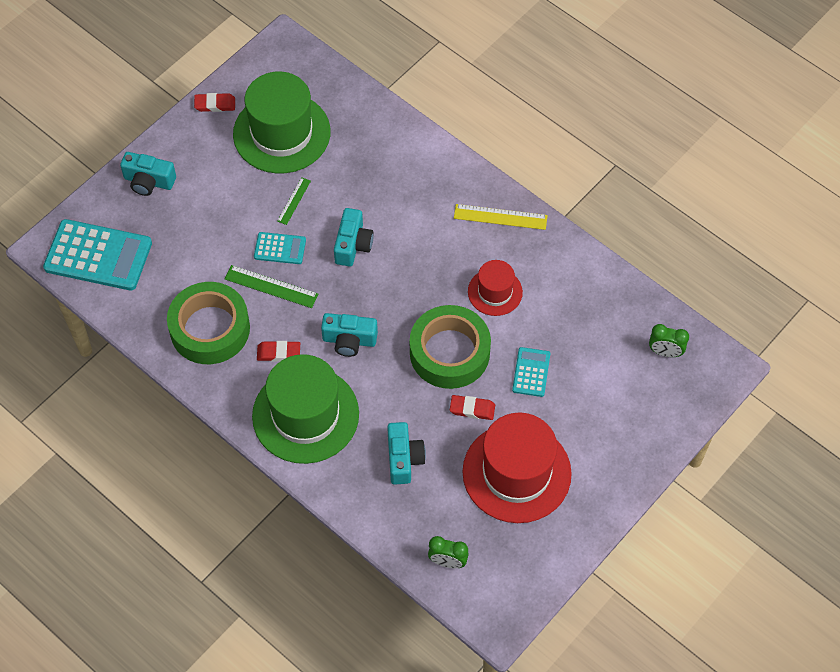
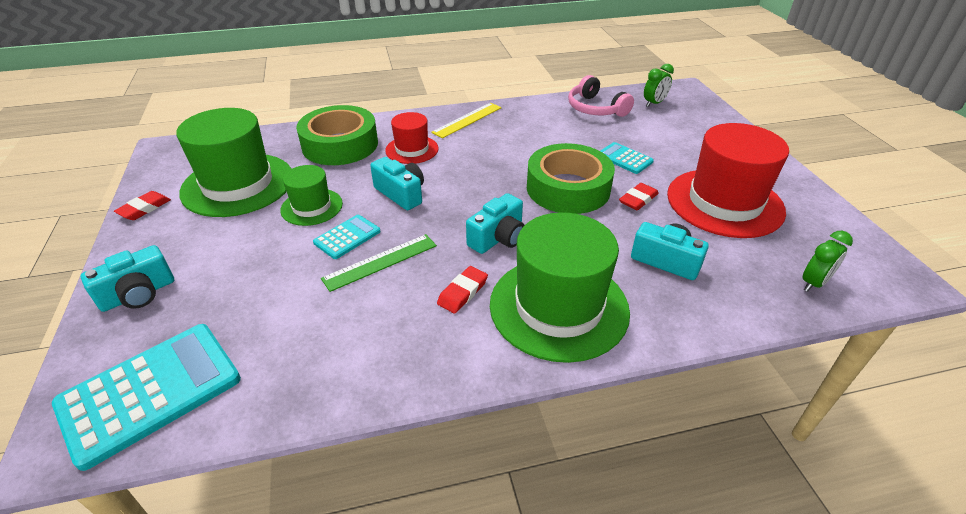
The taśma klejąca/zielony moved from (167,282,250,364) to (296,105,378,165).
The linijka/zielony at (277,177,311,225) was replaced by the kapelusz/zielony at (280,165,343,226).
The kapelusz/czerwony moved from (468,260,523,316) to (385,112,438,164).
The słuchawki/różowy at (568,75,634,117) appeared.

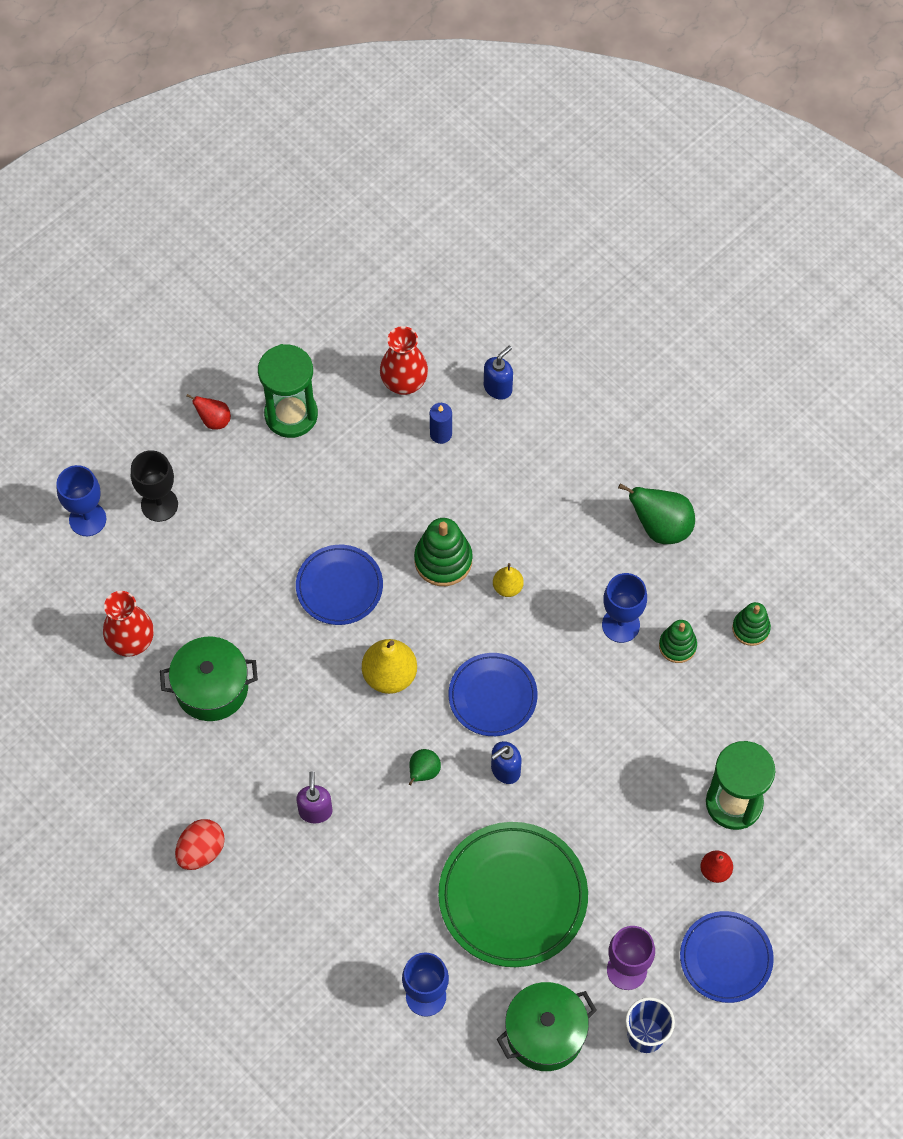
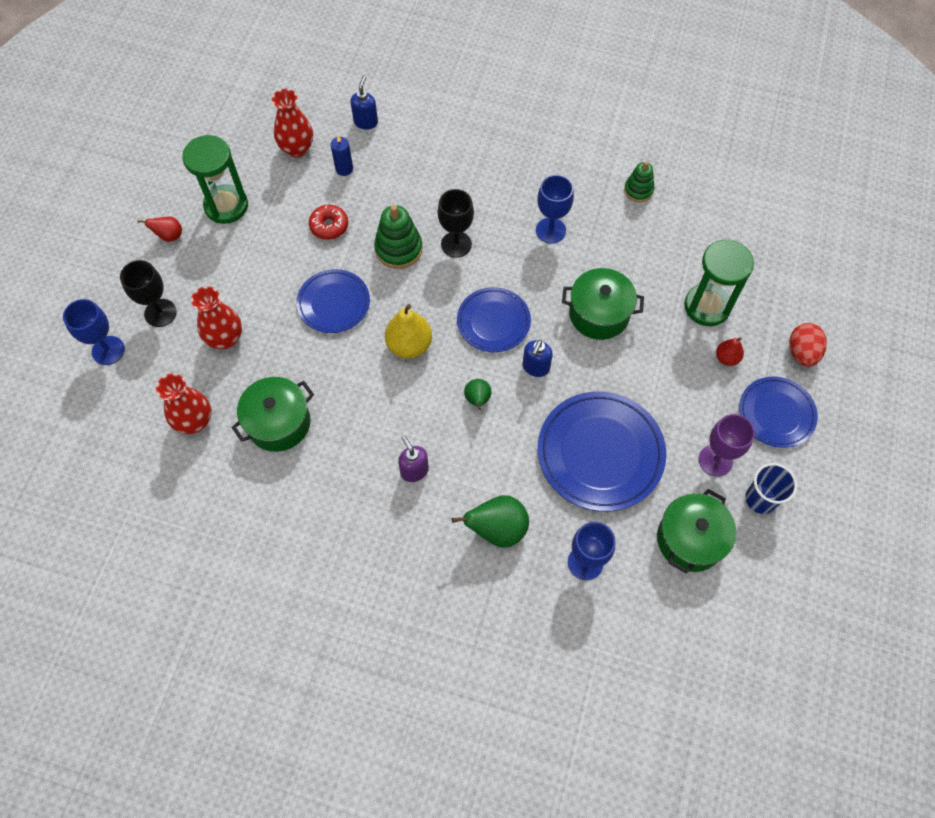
The jajko/czerwony moved from (175,819,225,870) to (789,323,827,367).
The talerz/zielony at (438,822,588,967) became the talerz/niebieski at (538,391,666,512).
The gruszka/żółty at (493,563,524,597) was replaced by the kielich/czarny at (438,189,474,258).
The gruszka/zielony moved from (618,484,695,544) to (452,495,529,548).
The zabawka nakładanka/zielony at (659,620,697,663) disappeared.
The wazon/czerwony at (191,286,242,349) appeared.
The donut/czerwony at (309,205,348,240) appeared.
The garnek/zielony at (562,268,644,340) appeared.

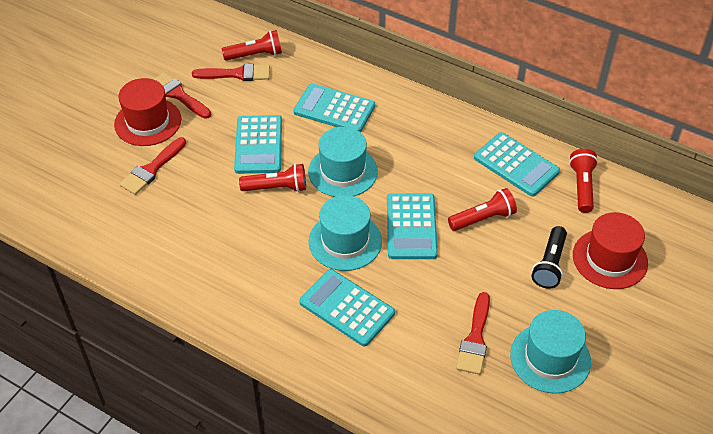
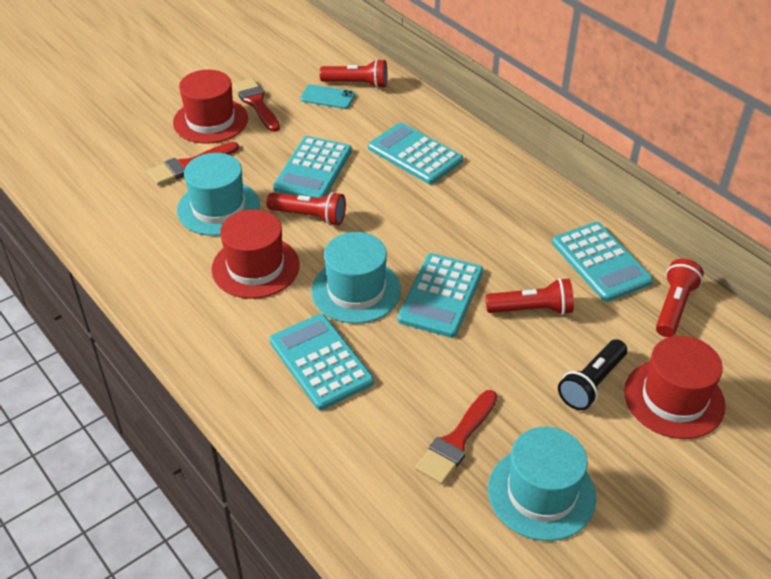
The pędzel/czerwony at (192,63,270,81) was replaced by the telefon/turkusowy at (300,84,355,109).
The kapelusz/turkusowy moved from (308,127,378,197) to (177,153,260,236).
The kapelusz/czerwony at (211,209,300,299) appeared.

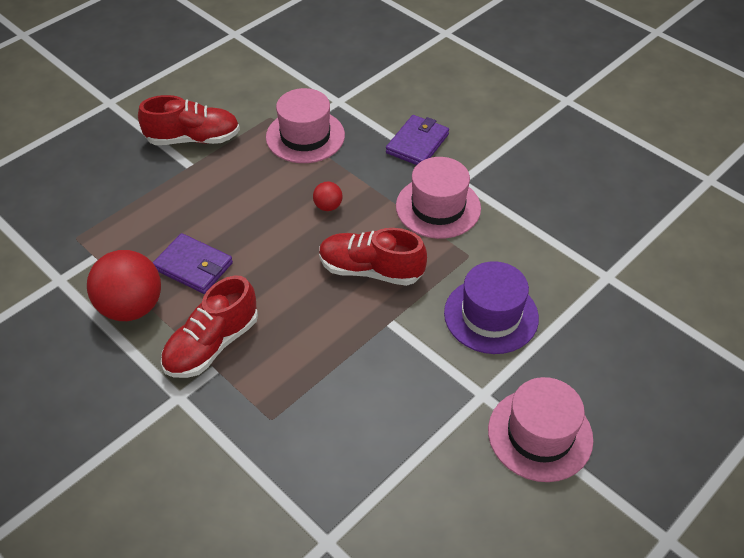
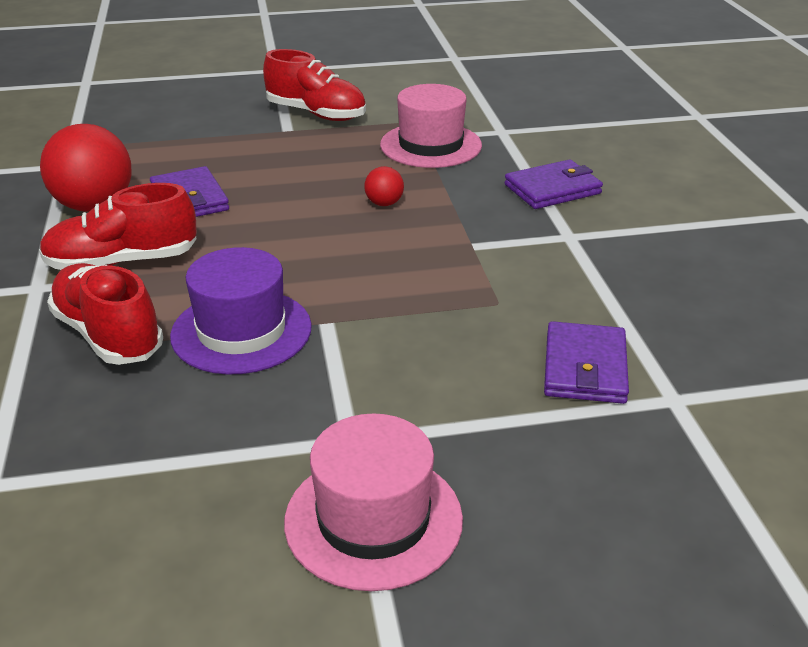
The but/czerwony moved from (319,228,427,286) to (47,263,163,365).
The kapelusz/różowy at (396,157,481,239) disappeared.
The kapelusz/fioletowy moved from (444,261,539,354) to (170,247,312,375).
The portfel/fioletowy at (544,321,629,404) appeared.

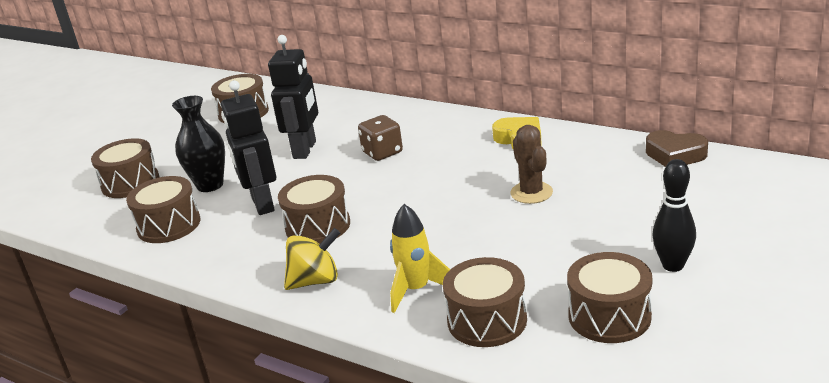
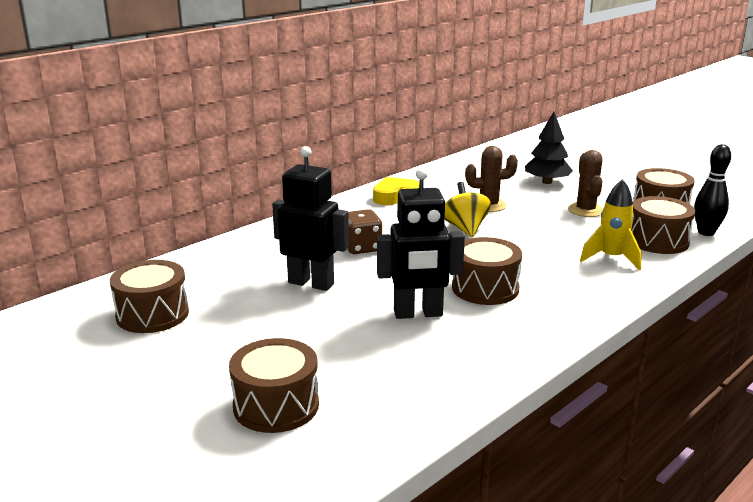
The bęben/brązowy at (126,176,200,243) disappeared.
The wazon/czarny at (172,96,225,192) disappeared.
The bączek/żółty moved from (284,228,341,290) to (445,182,491,237).
The serce/brązowy at (646,130,708,167) disappeared.
The kręgiel/czarny moved from (652,159,696,272) to (694,144,731,236).
The drzewko/czarny at (525,112,573,184) appeared.
The kaktus/brązowy at (568,150,603,217) appeared.

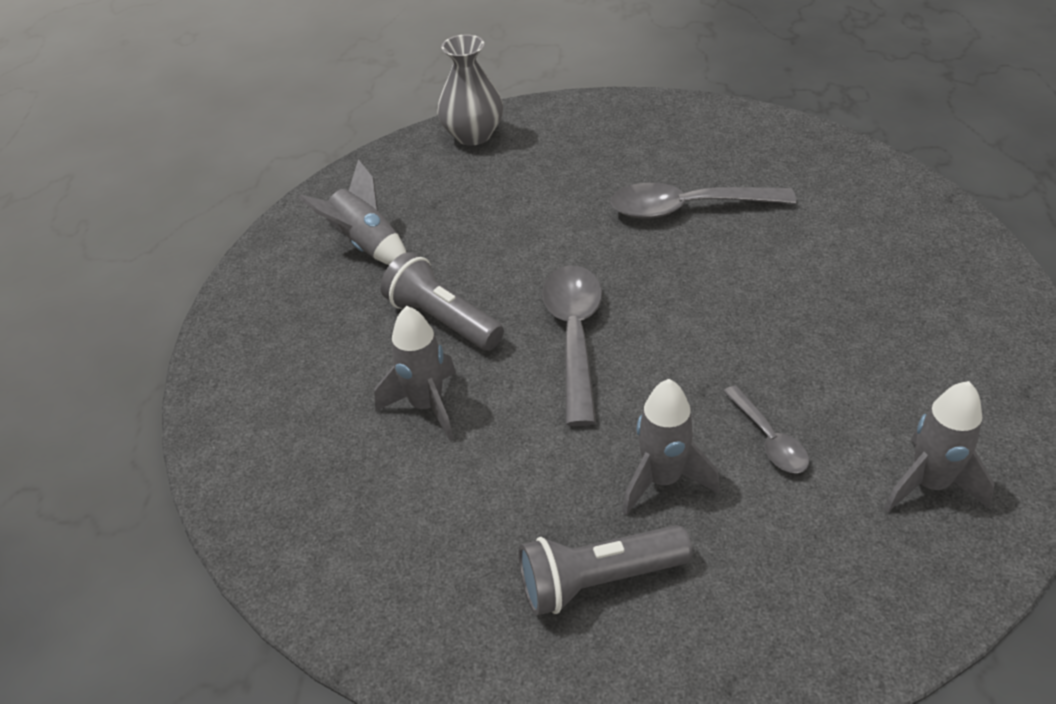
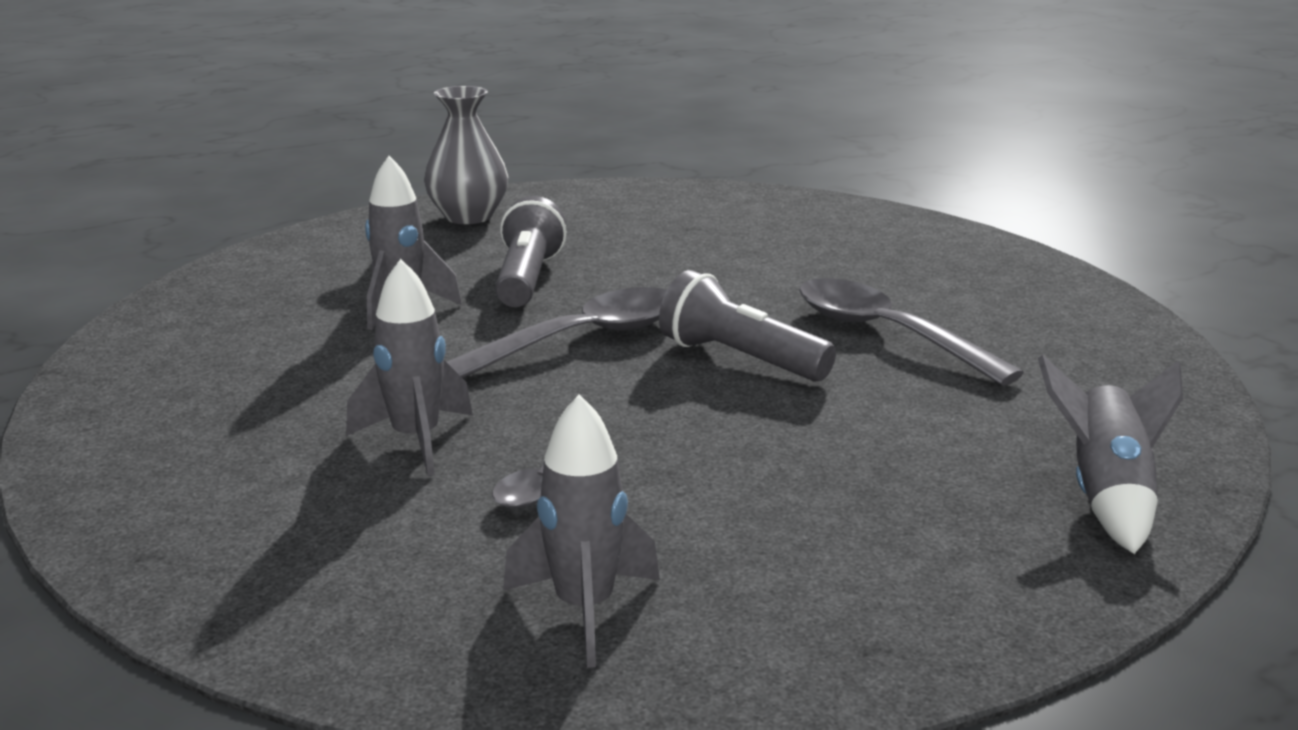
The rakieta/szary moved from (299,159,406,265) to (1038,355,1183,554).
The wazon/szary moved from (437,35,503,146) to (424,86,509,224).
The latarka/szary moved from (519,525,692,615) to (659,270,836,382).

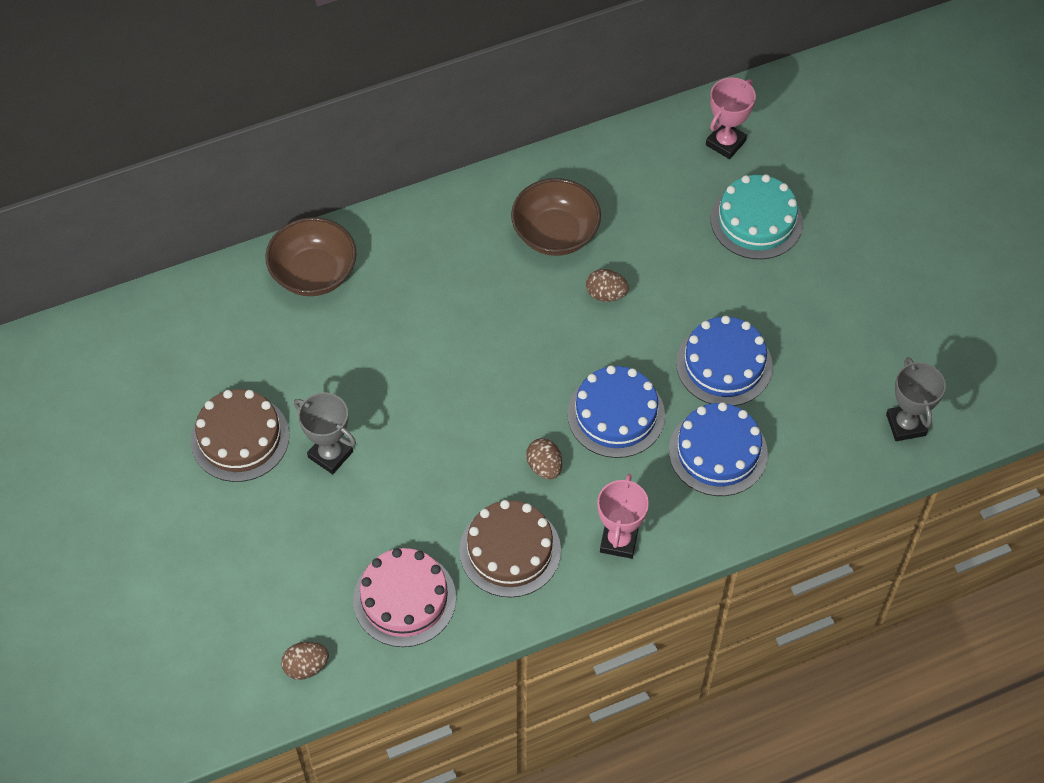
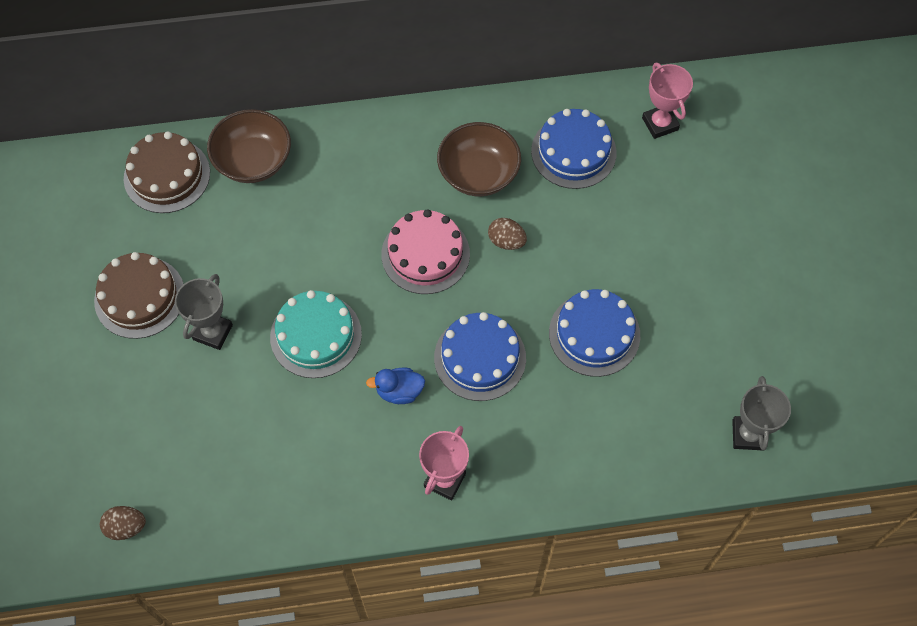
The puchar/szary at (294,392,356,474) turned 60 degrees clockwise.
The tort/różowy moved from (353,548,456,647) to (381,209,470,294).
The tort/brązowy moved from (459,500,561,598) to (124,131,210,213).
The jajko/brązowy at (526,438,562,480) was replaced by the kaczka/niebieski at (366,368,425,404).
The tort/niebieski moved from (669,402,768,496) to (531,109,617,189).
The puchar/różowy at (706,77,756,159) turned 75 degrees counterclockwise.
The tort/turkusowy moved from (711,174,803,259) to (270,290,362,378).

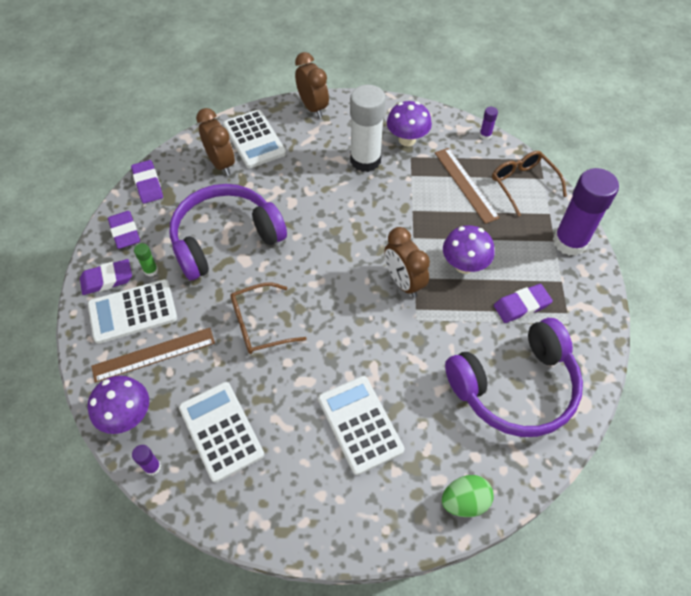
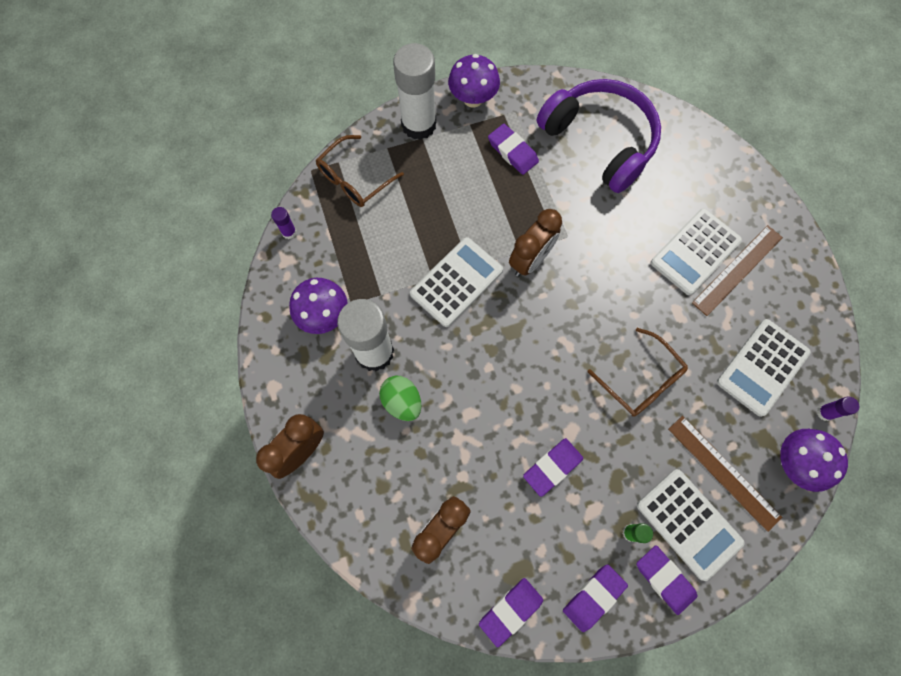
The słuchawki/fioletowy at (170,184,287,280) was replaced by the gumka do mazania/fioletowy at (523,438,583,497).
The kalkulator/biały moved from (223,110,286,168) to (410,237,503,327).
The linijka/brązowy moved from (435,148,500,224) to (692,225,783,316).
The jajko/zielony moved from (442,475,494,517) to (379,376,421,421).
The grzyb/fioletowy moved from (443,225,494,274) to (448,54,500,108).
The klej w sztyfcie/fioletowy at (553,168,619,256) became the klej w sztyfcie/biały at (393,43,436,140).

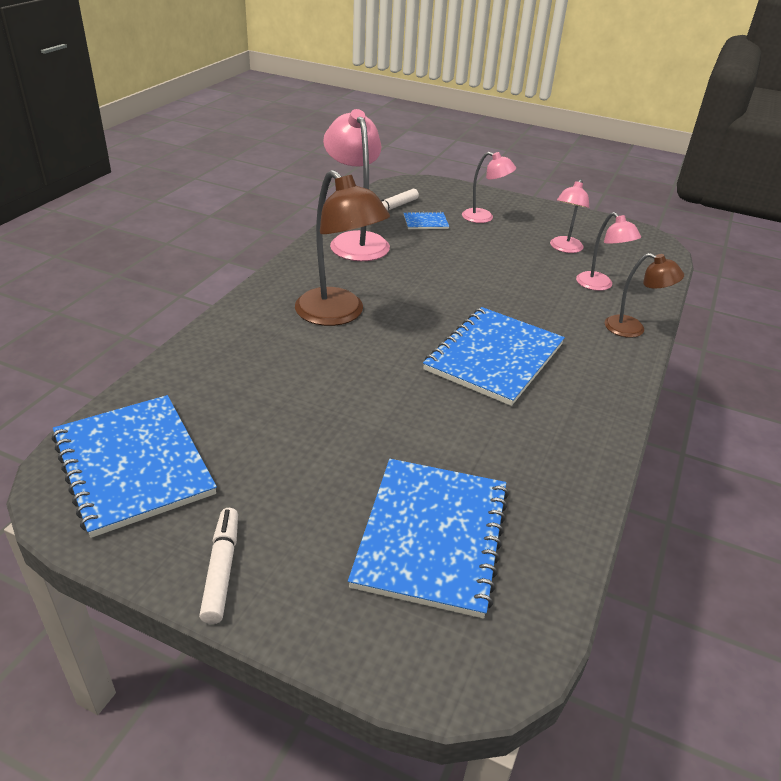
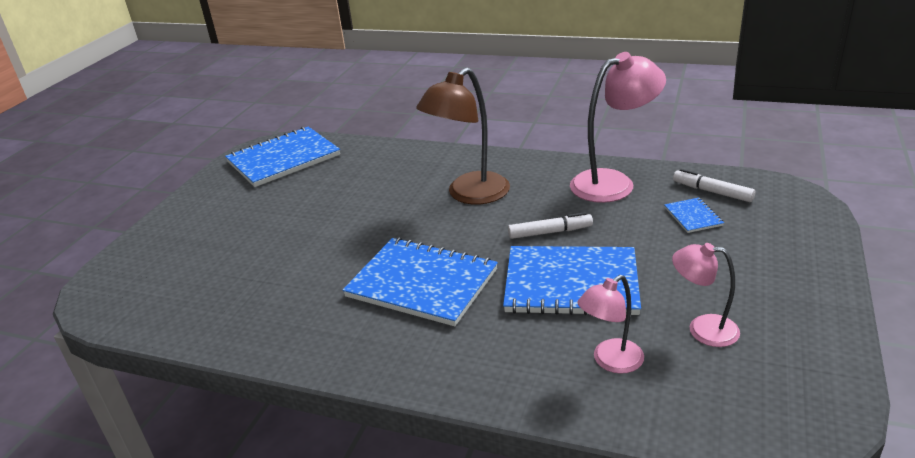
The flamaster/biały moved from (199,508,238,624) to (508,212,593,239).
The zeszyt/niebieski moved from (348,459,509,618) to (503,246,641,315).
The lampka/różowy at (462,152,516,223) disappeared.
The lampka/brązowy at (605,253,684,338) disappeared.

